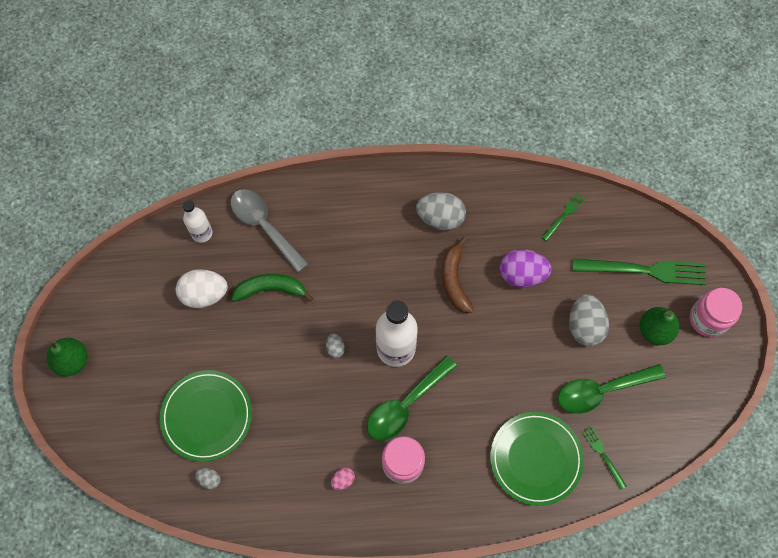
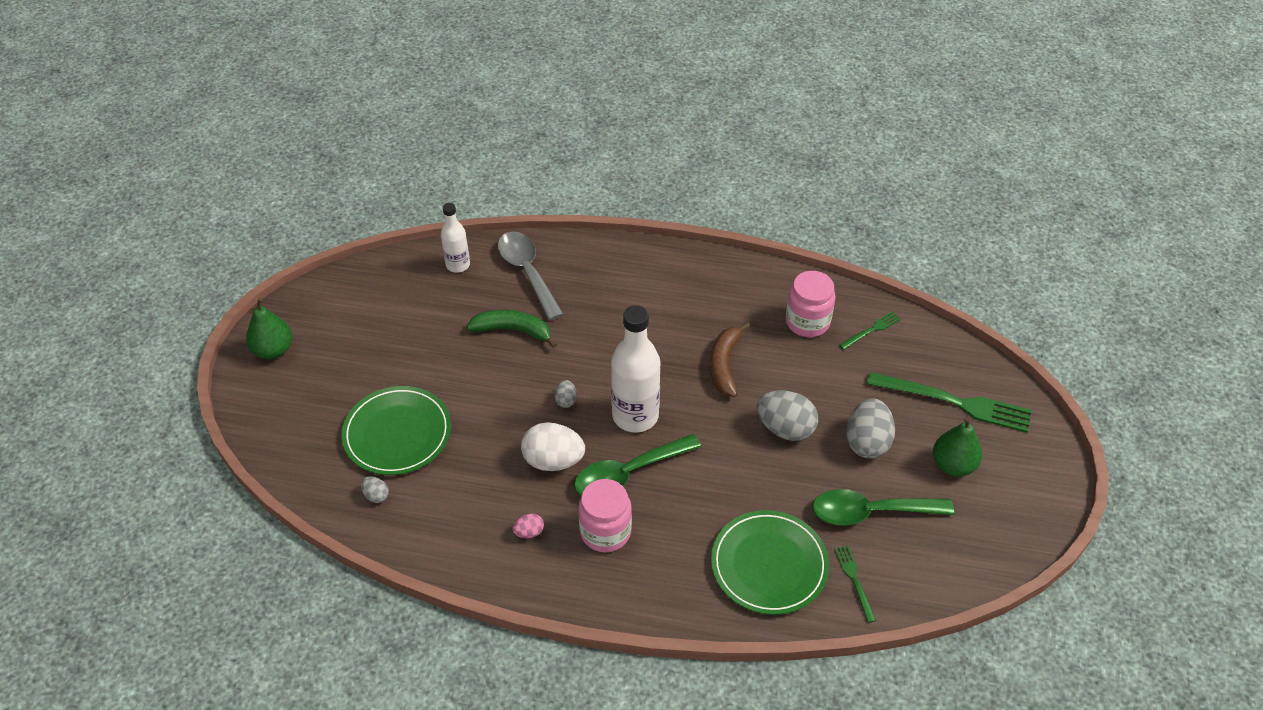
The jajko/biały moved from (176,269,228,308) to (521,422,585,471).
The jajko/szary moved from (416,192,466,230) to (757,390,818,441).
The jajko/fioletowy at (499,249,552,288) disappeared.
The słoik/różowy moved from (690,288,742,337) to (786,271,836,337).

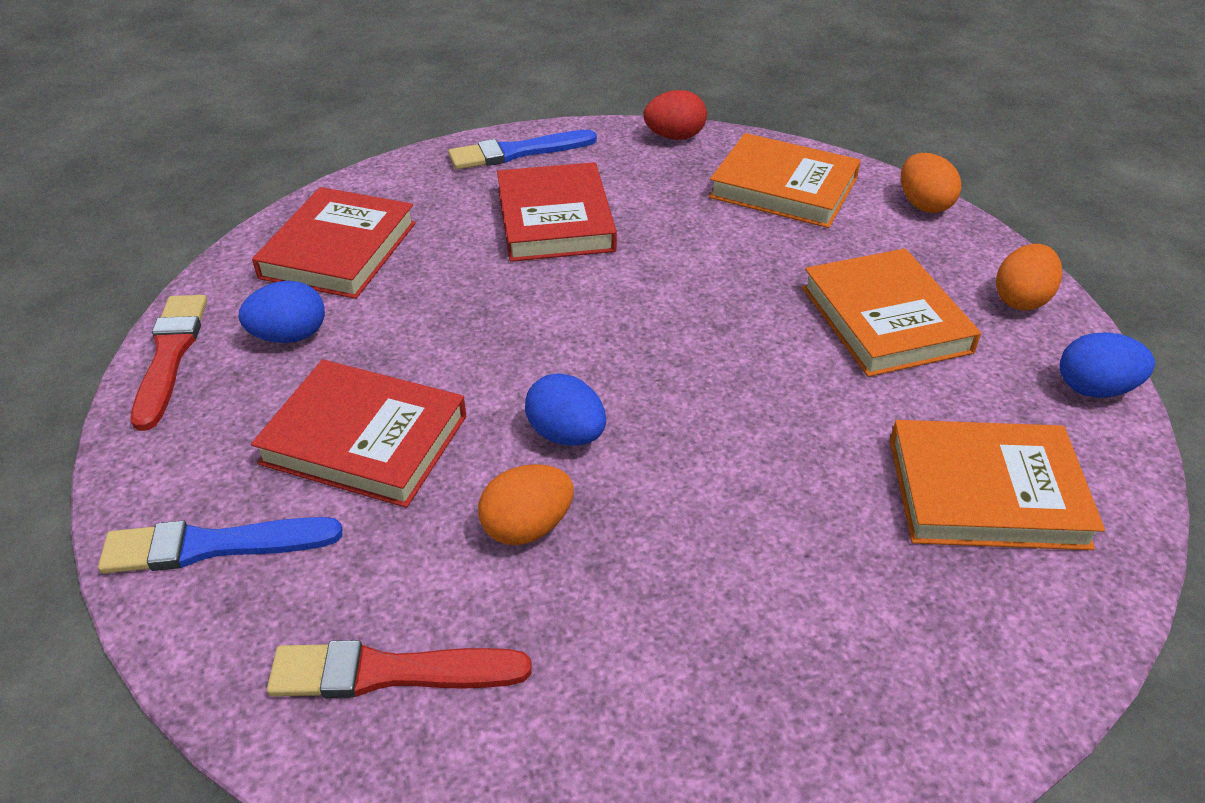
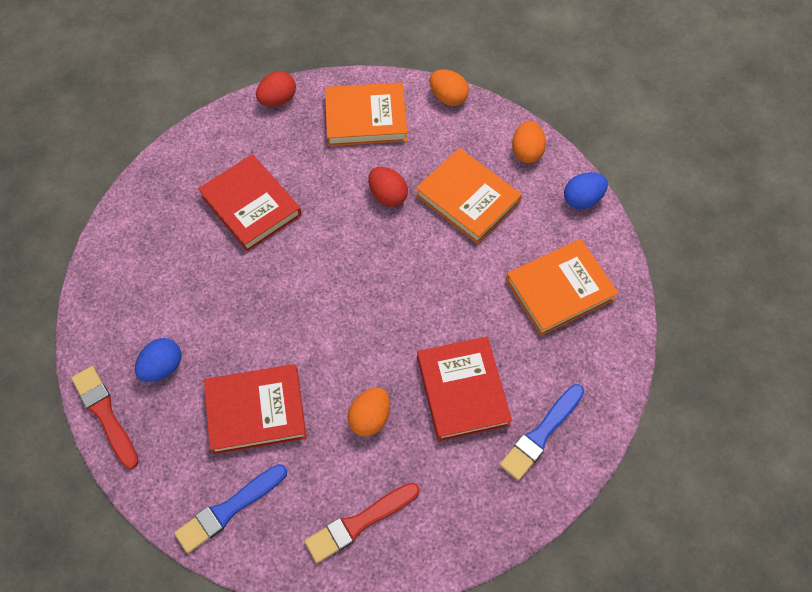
The książka/czerwony moved from (252,187,416,299) to (417,336,512,442).
The pędzel/niebieski moved from (448,130,597,170) to (499,384,584,481).
The jajko/niebieski at (525,373,606,446) disappeared.
The jajko/czerwony at (368,167,408,207) appeared.

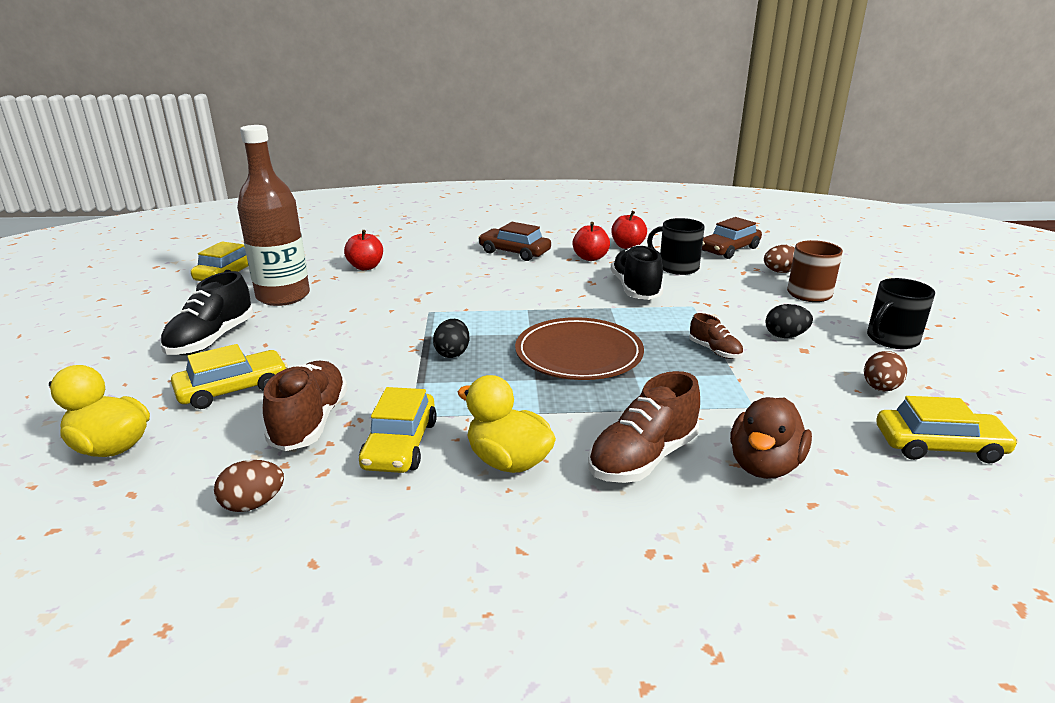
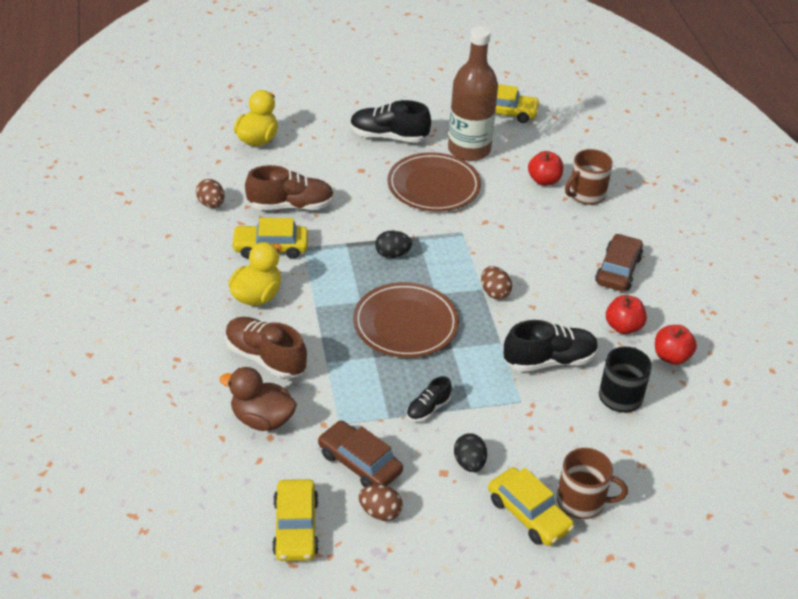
The samochód/żółty moved from (171,344,288,409) to (488,467,574,546).
The but/brązowy at (689,313,743,359) became the but/czarny at (406,376,452,422).
The samochód/brązowy moved from (702,217,762,259) to (318,420,403,487).
The jajko/brązowy moved from (764,245,795,273) to (481,266,512,300).
The kubek/czarny at (867,278,935,349) disappeared.
The talerz/brązowy at (387,152,481,212) appeared.
The kubek/brązowy at (565,149,613,205) appeared.

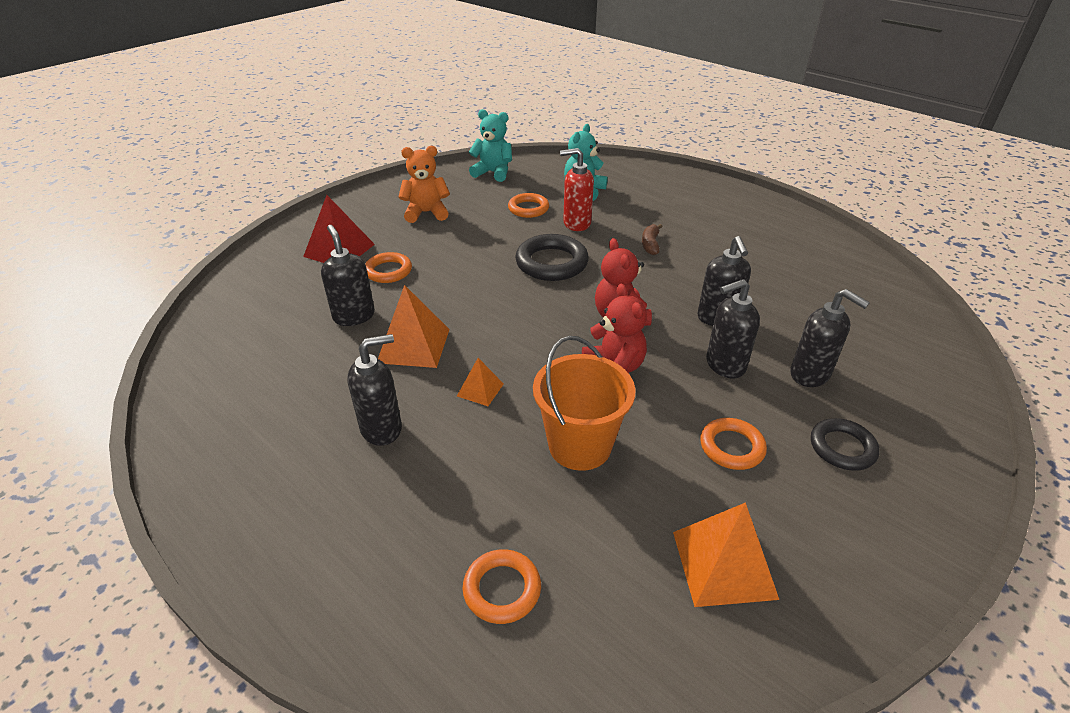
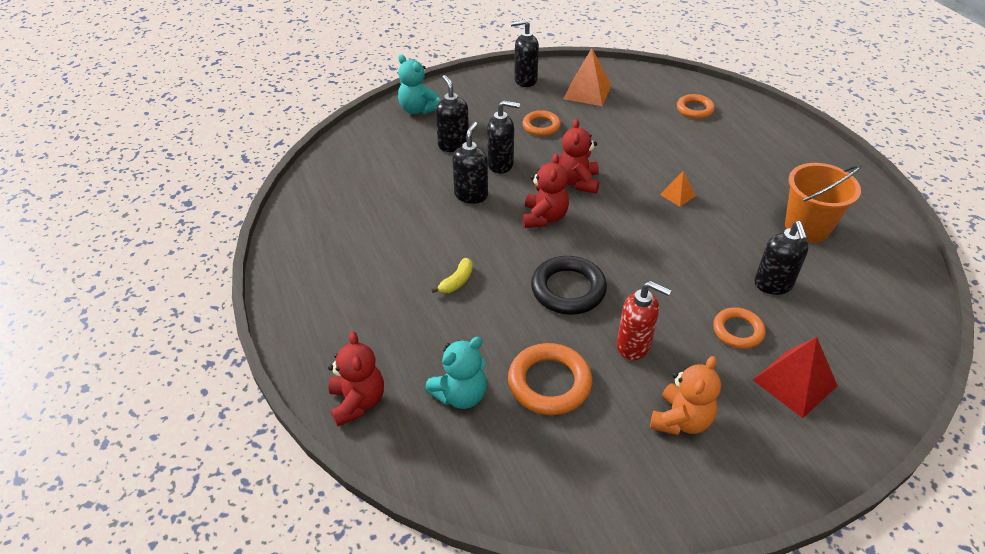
The dozownik mydła/czarny moved from (347,334,402,446) to (511,19,539,87).
The piramida/pomarańczowy at (378,285,450,368) disappeared.
The miś/pomarańczowy at (399,146,450,223) turned 75 degrees counterclockwise.
The miś/turkusowy moved from (469,109,512,182) to (398,54,441,114).
The pierścień/pomarańczowy at (508,193,549,218) changed to 1.56 times the size.
The wiadro/pomarańczowy moved from (533,336,635,471) to (785,163,861,243).
The dozownik mydła/czerwony moved from (560,148,594,231) to (617,281,671,360).
The banan/brązowy at (642,224,663,255) became the banan/żółty at (431,258,473,293).
The pierścień/czarny at (811,418,880,471) disappeared.
The miś/czerwony at (328,331,384,427) appeared.

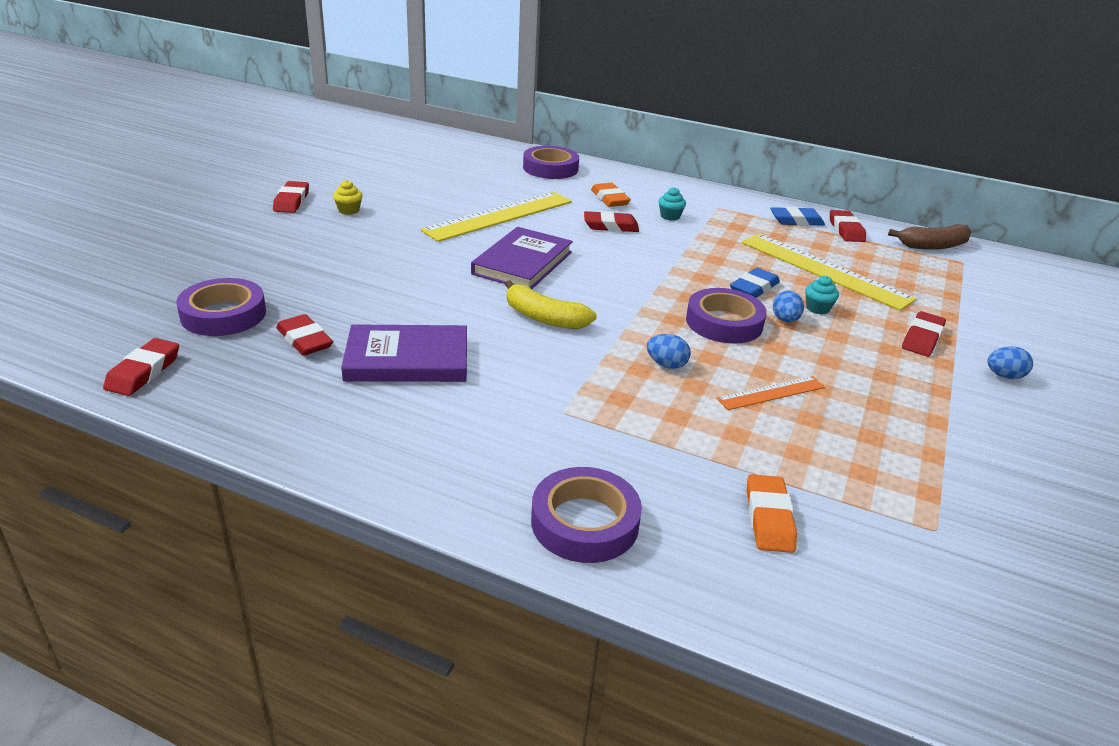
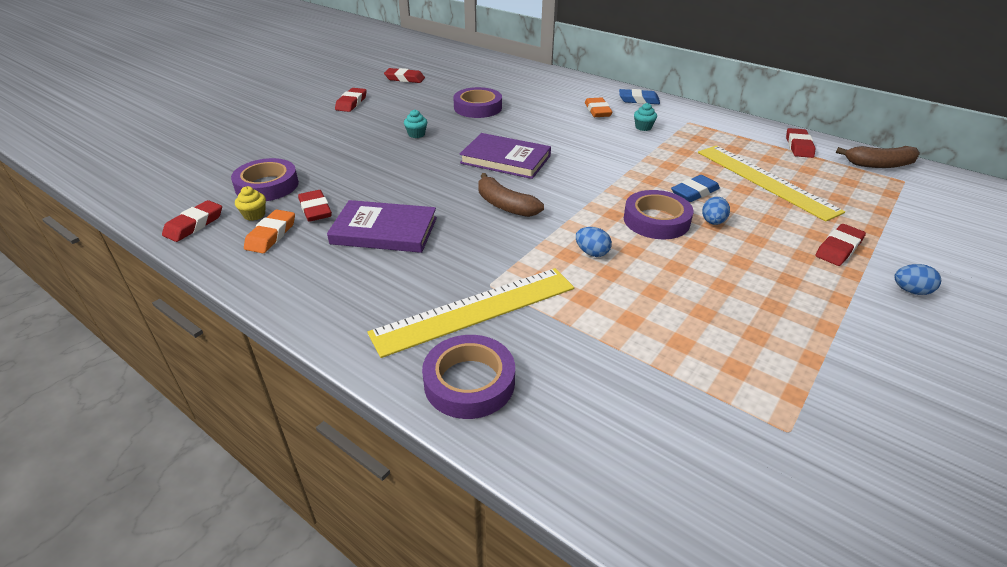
The muffinka/żółty moved from (333,180,363,215) to (235,186,266,221).
The linijka/żółty moved from (421,192,572,242) to (368,268,574,358).
The książka/fioletowy at (471,227,573,289) turned 75 degrees clockwise.
The banan/żółty at (505,280,597,329) became the banan/brązowy at (478,173,544,217).
The taśma klejąca/fioletowy moved from (523,146,579,179) to (453,87,502,118).
The gumka do mazania/czerwony moved from (584,211,639,232) to (384,68,425,83).
The linijka/pomarańczowy at (716,376,825,410) disappeared.
The gumka do mazania/pomarańczowy moved from (747,474,797,553) to (244,209,295,253).
The gumka do mazania/niebieski moved from (770,207,825,226) to (619,89,660,104).
The muffinka/turkusowy moved from (805,276,839,314) to (404,109,427,138).

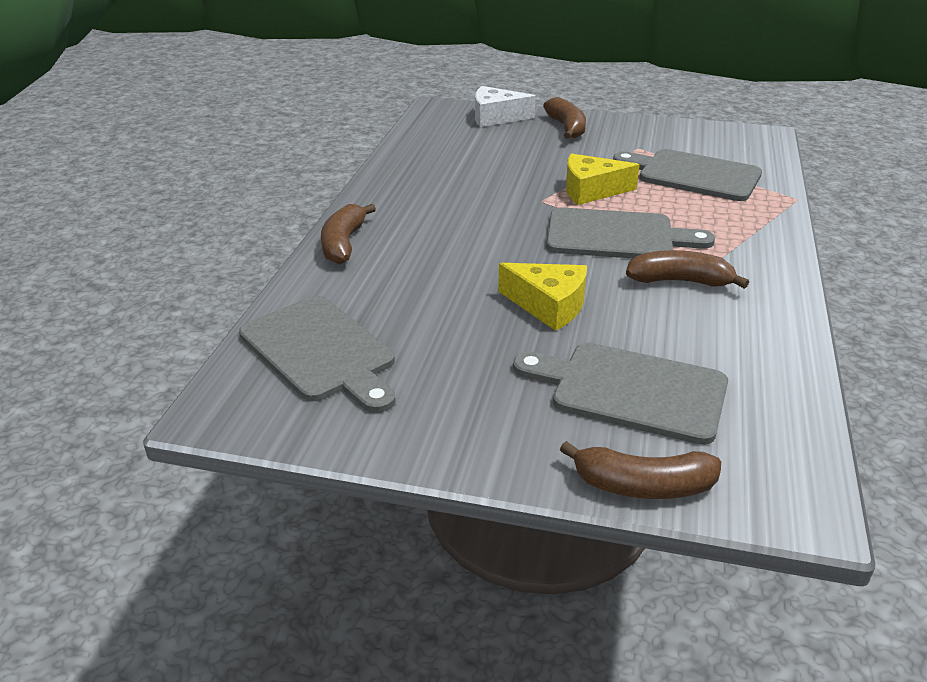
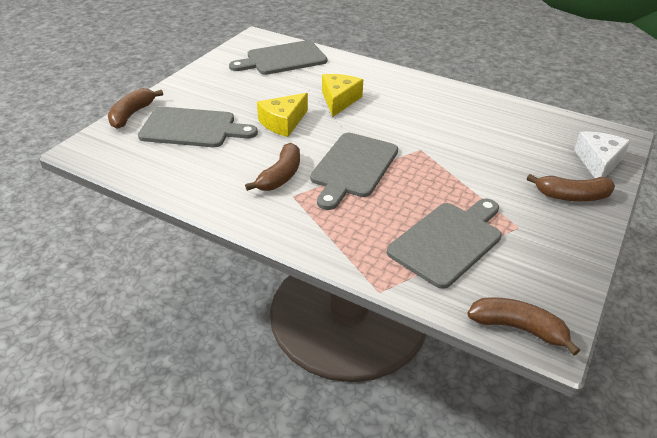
The banan/brązowy moved from (321,203,376,264) to (467,297,580,355).
The deska do krojenia/szary at (513,343,728,445) turned 60 degrees clockwise.
The ser/żółty moved from (566,153,640,205) to (322,74,363,117).

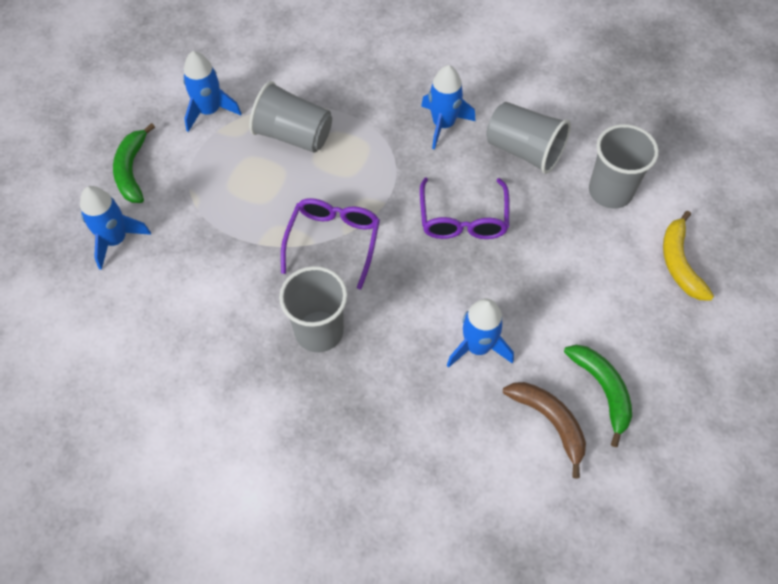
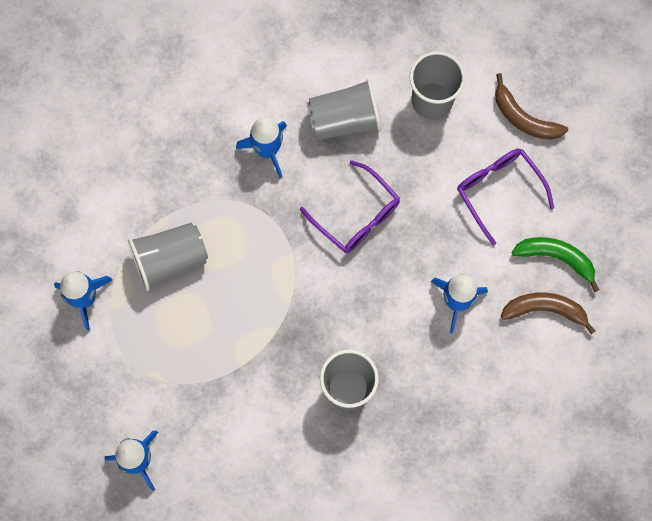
The banan/zielony at (113,123,155,203) disappeared.
The okulary/fioletowy moved from (281,198,380,289) to (457,149,554,246).
The banan/żółty at (663,211,714,300) became the banan/brązowy at (495,73,568,140).

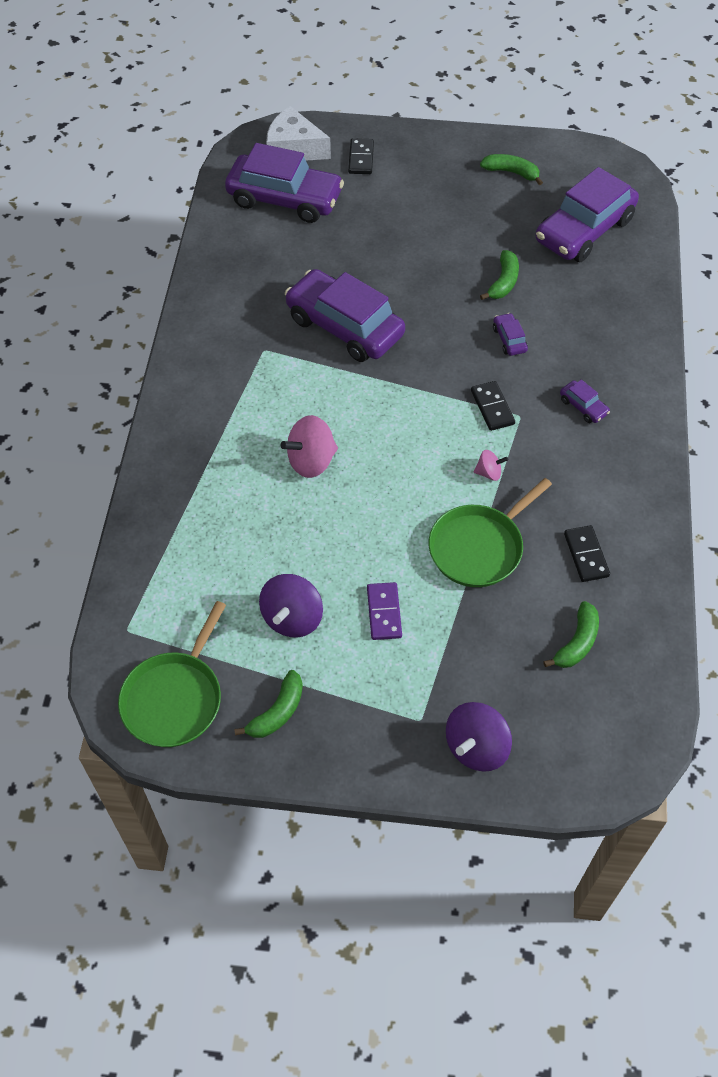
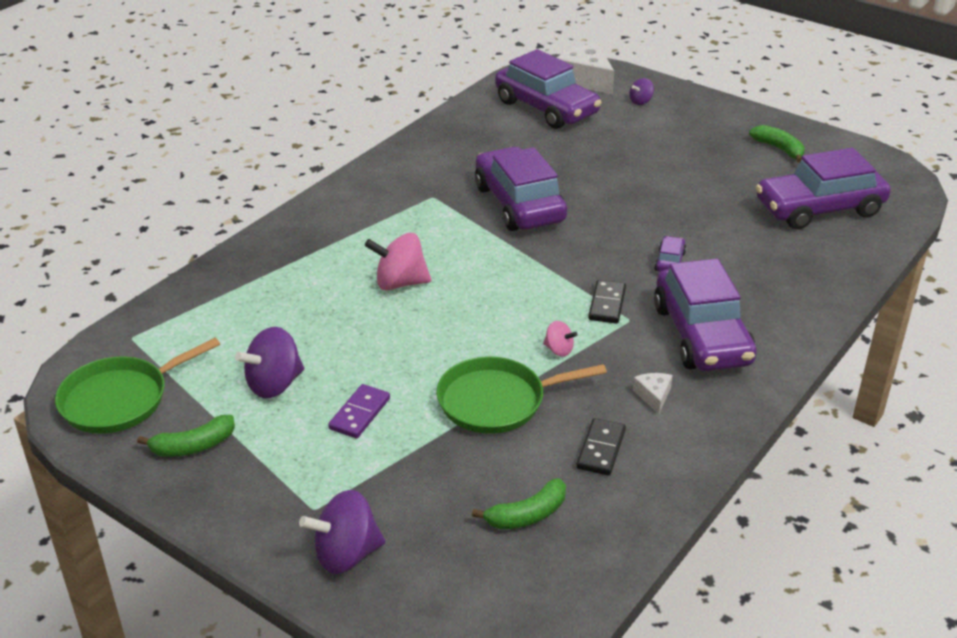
The kostka domina/czarny at (348,138,374,174) was replaced by the bączek/fioletowy at (629,78,654,105).
The banan/zielony at (480,250,519,300) disappeared.
The samochód/fioletowy at (560,379,610,423) changed to 2.45 times the size.
The ser/biały at (633,373,673,414) appeared.

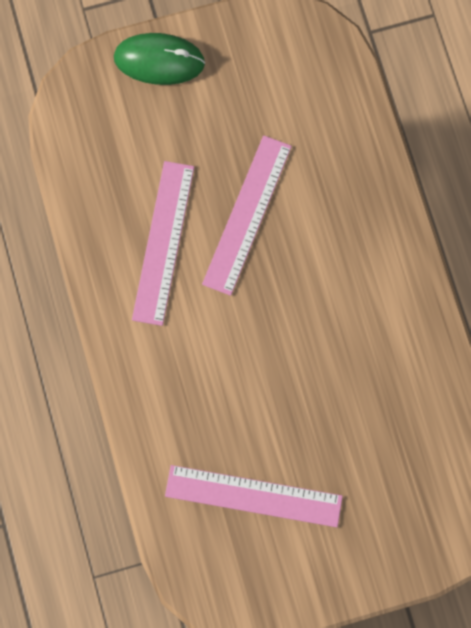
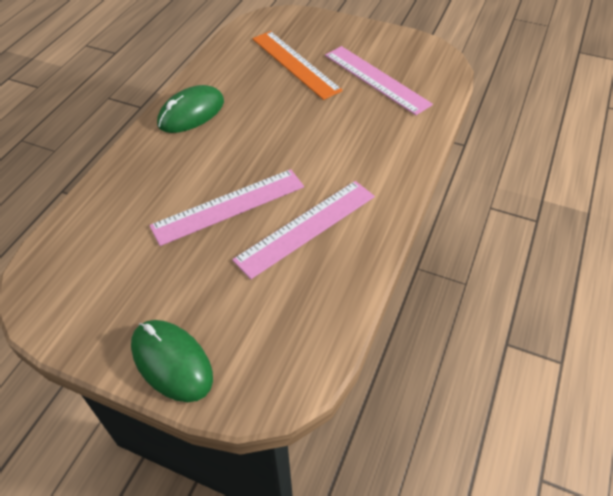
The myszka/zielony at (157,85,224,133) appeared.
The linijka/pomarańczowy at (252,31,343,100) appeared.

